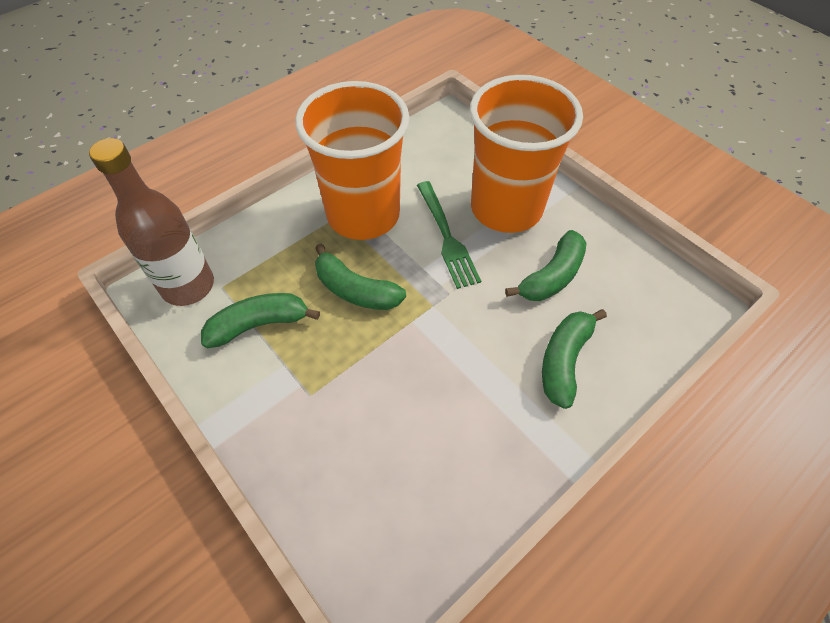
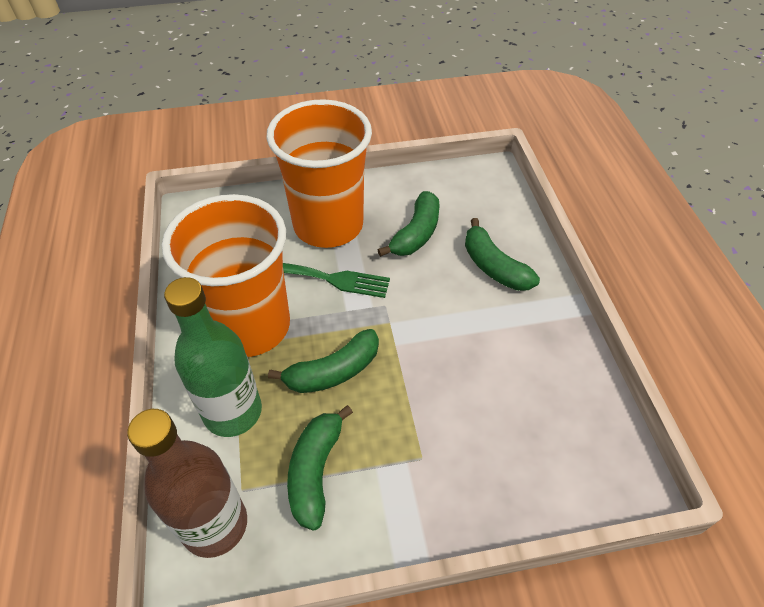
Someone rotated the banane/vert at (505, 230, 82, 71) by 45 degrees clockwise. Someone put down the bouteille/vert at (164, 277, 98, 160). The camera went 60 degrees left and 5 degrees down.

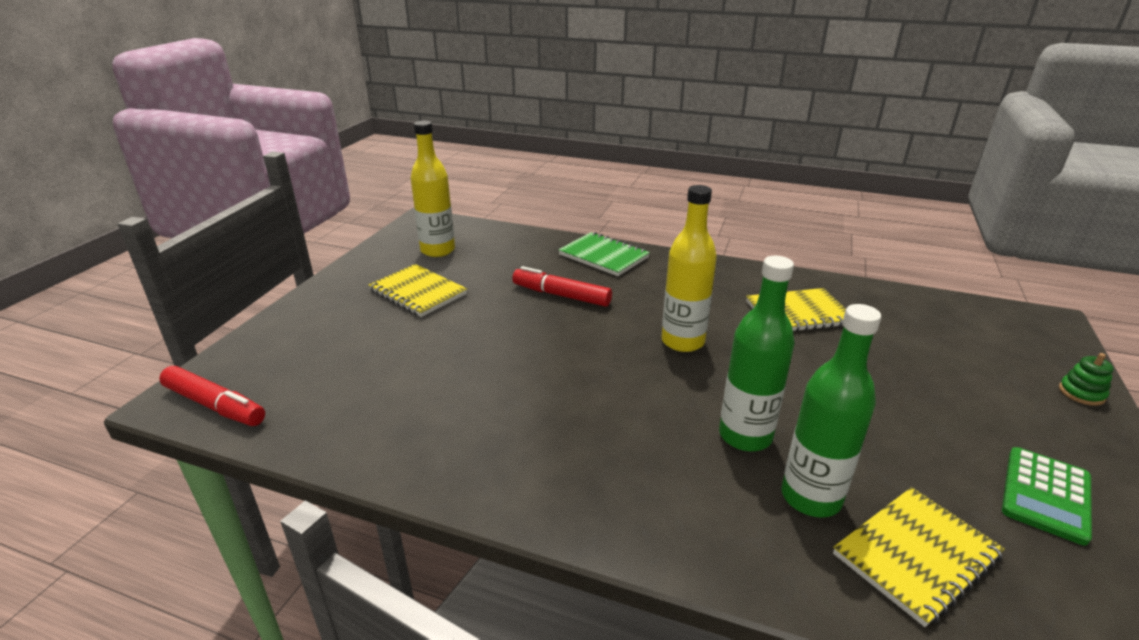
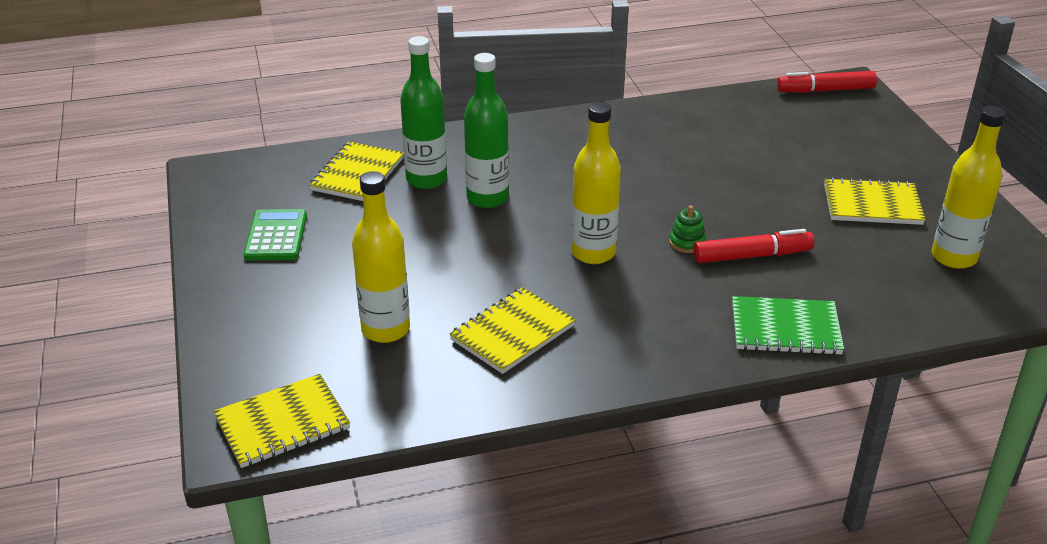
Someone carried the jouet à empiler/vert from (1059, 353, 55, 53) to (669, 205, 37, 48). Someone put down the carnet/jaune at (214, 374, 136, 94). Someone put down the bouteille/jaune at (352, 171, 58, 172). The camera went 145 degrees right and 5 degrees up.

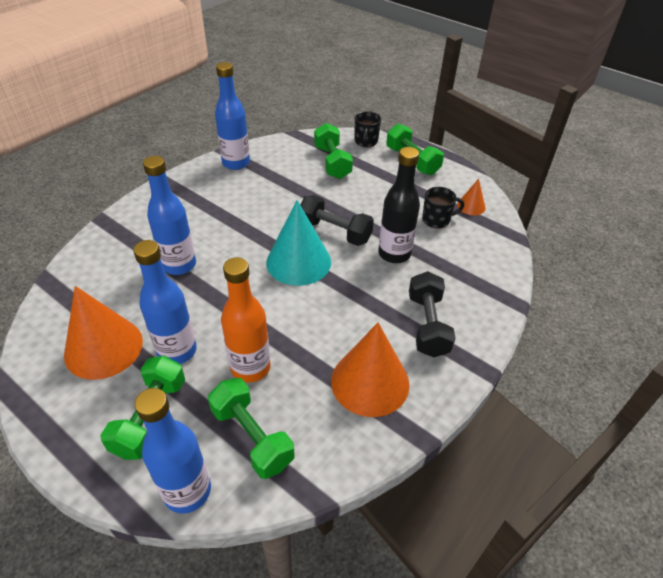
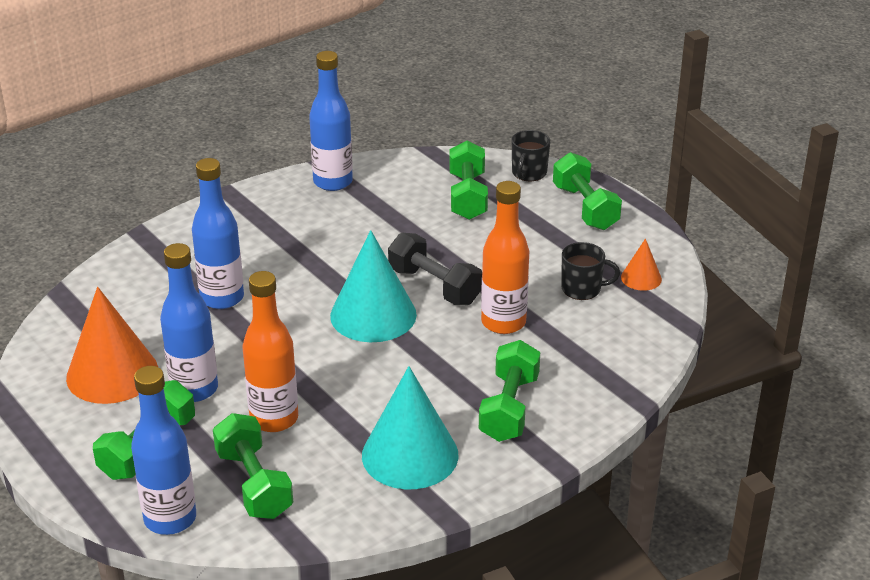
Someone repainted the cône/orange at (331, 323, 78, 94), which became the cône/turquoise at (362, 366, 96, 123). Someone repainted the bouteille/noir at (378, 147, 42, 116), which became the bouteille/orange at (481, 181, 48, 153). Someone repainted the haltère/noir at (409, 271, 47, 86), which became the haltère/vert at (479, 340, 61, 102). The camera went 15 degrees right and 10 degrees down.

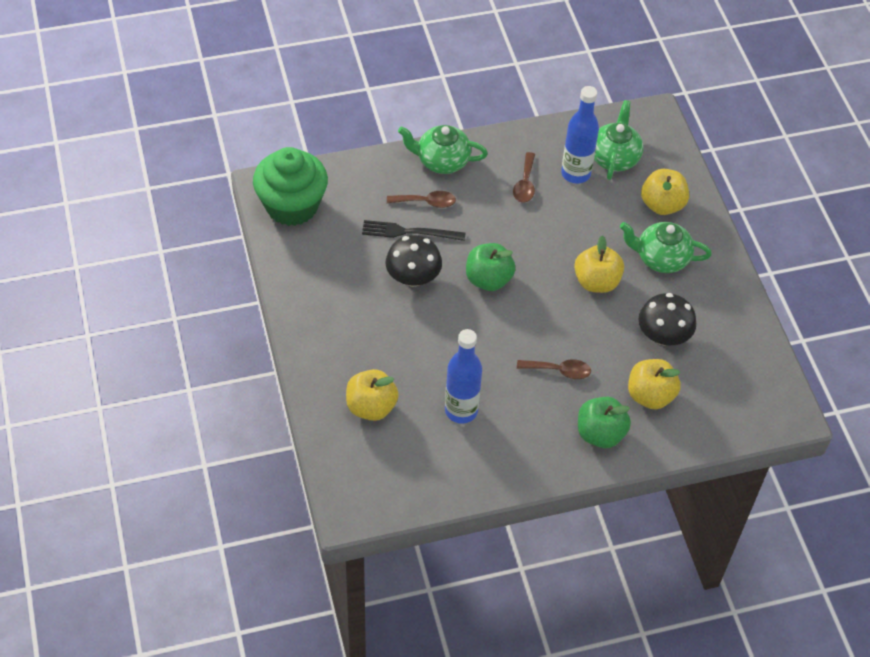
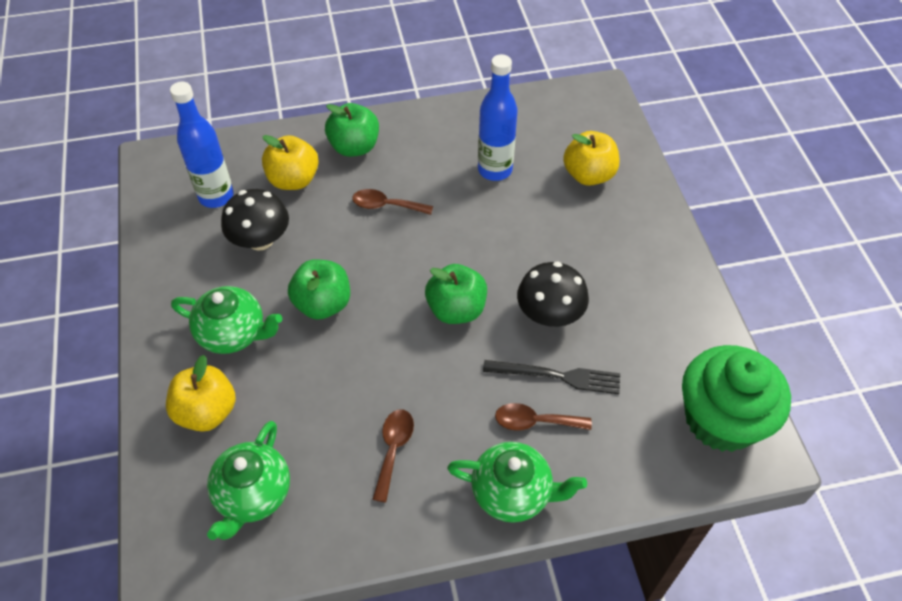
Someone carried the bouteille/bleu from (561, 86, 38, 98) to (170, 82, 64, 126). Someone repainted the pomme/jaune at (574, 235, 50, 58), which became the pomme/vert at (288, 259, 62, 61). The camera went 175 degrees left and 0 degrees up.

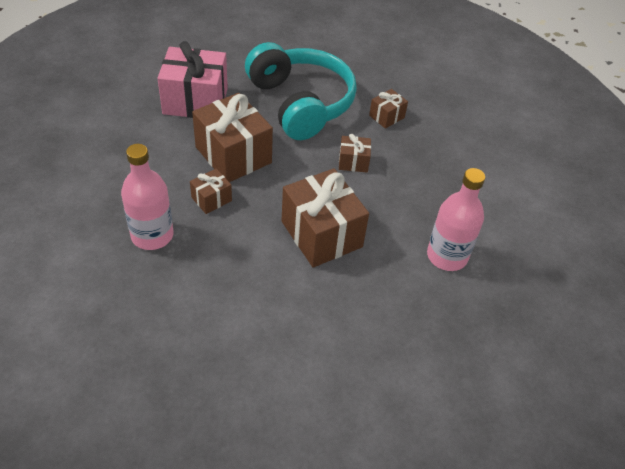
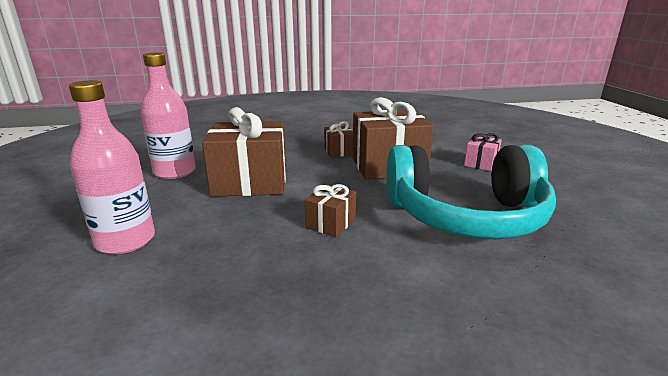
Someone carried the bouteille/rose from (121, 144, 52, 106) to (140, 53, 56, 126). Someone scaled the cadeau/rose at (157, 41, 71, 77) by 0.48. Someone took away the cadeau/marron at (369, 89, 39, 40). The camera went 120 degrees right and 25 degrees down.

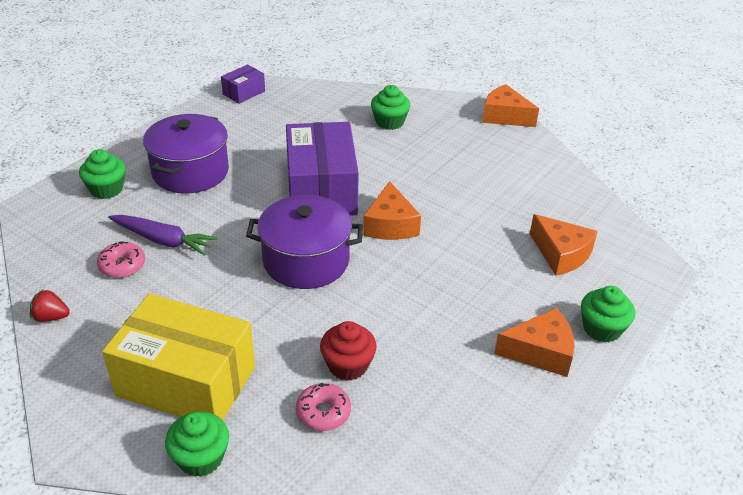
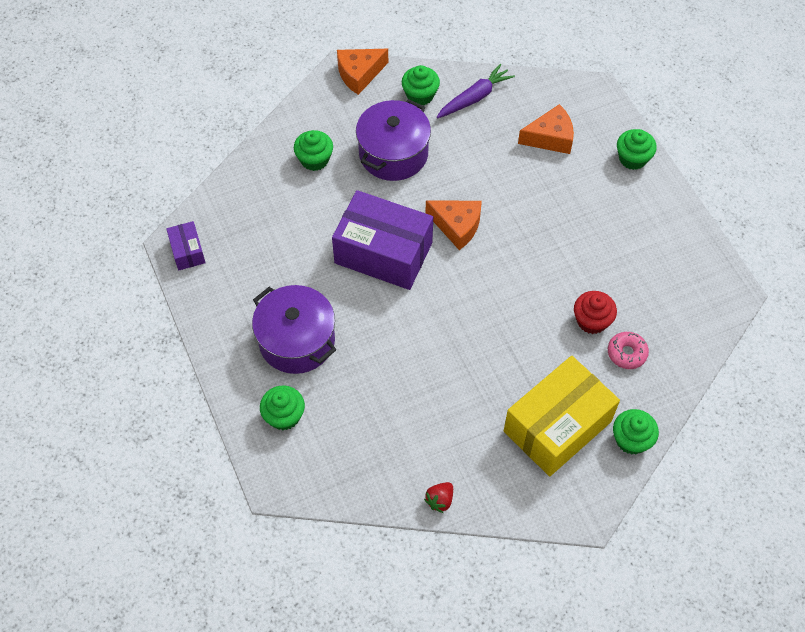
Someone took away the beignet/rose at (97, 241, 48, 37). Someone carried the carotte/violet from (108, 215, 110, 40) to (436, 64, 79, 55). Someone carried the marmite/violet from (246, 195, 117, 94) to (356, 99, 75, 82). Someone took away the fromage/orange at (494, 308, 81, 69). Someone put down the muffin/vert at (402, 65, 38, 40). The camera went 60 degrees left and 20 degrees up.

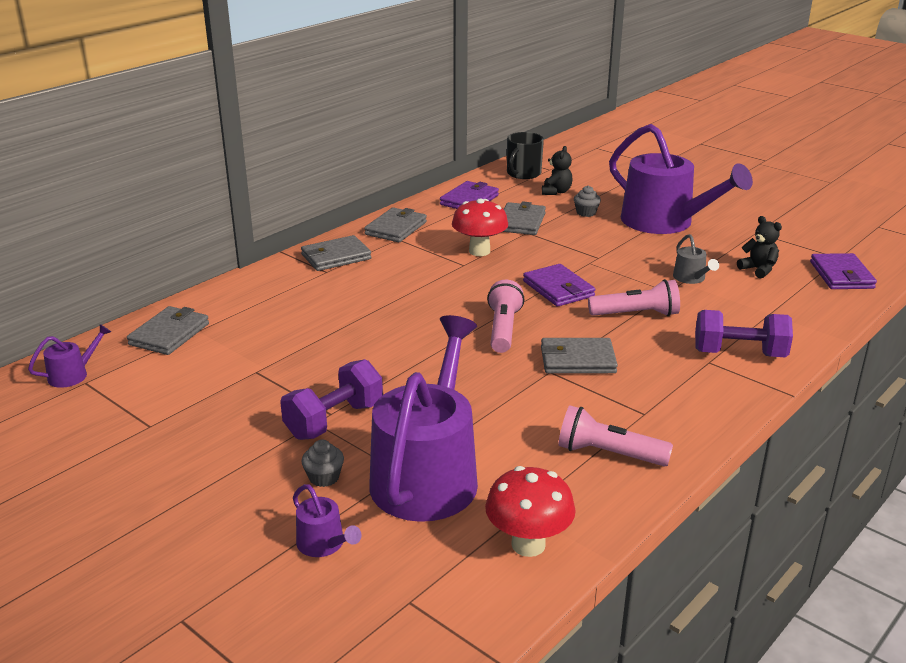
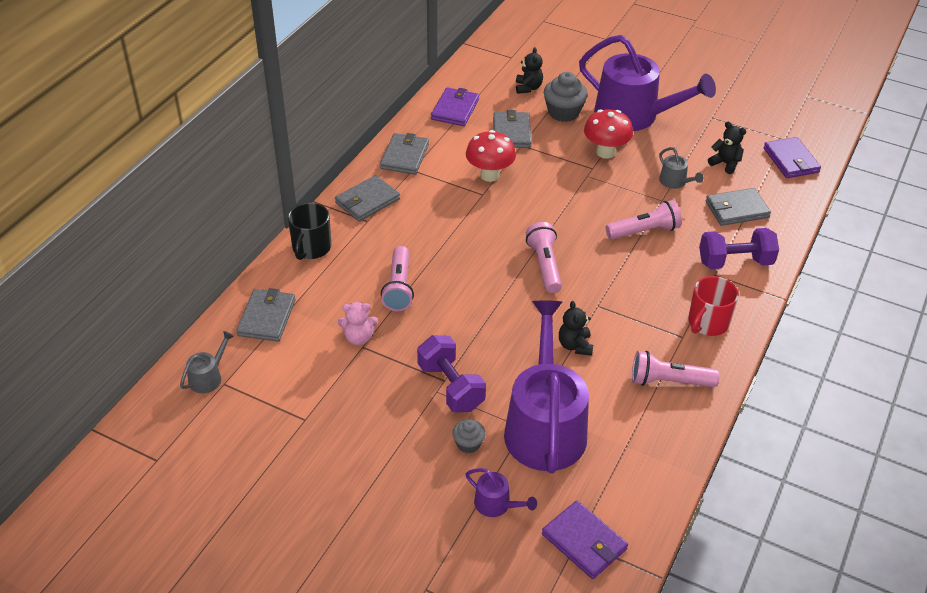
Someone repainted the arrosoir/violet at (28, 324, 83, 64), which became the arrosoir/gris at (180, 331, 54, 62). Someone rotated the haltère/violet at (280, 359, 103, 81) by 60 degrees counterclockwise. Someone carried the champignon/rouge from (485, 466, 91, 91) to (584, 109, 49, 50). Someone carried the tasse/noir from (507, 132, 37, 47) to (288, 203, 43, 57). Someone carried the portefeuille/violet from (523, 264, 72, 43) to (542, 501, 86, 78). Someone carried the portefeuille/gris from (541, 338, 77, 36) to (705, 188, 66, 38). Someone scaled the muffin/gris at (574, 186, 27, 31) by 1.80. Someone put down the ours en peluche/rose at (338, 302, 40, 43). Someone put down the lampe de poche/rose at (381, 246, 33, 65). Someone put down the ours en peluche/noir at (559, 301, 34, 55). Someone put down the tasse/rouge at (688, 276, 51, 60). The camera went 15 degrees left and 15 degrees up.

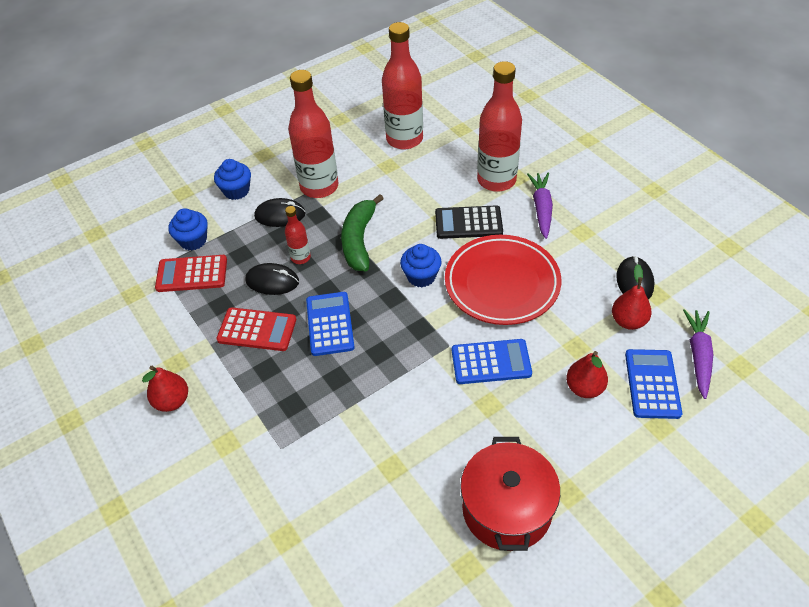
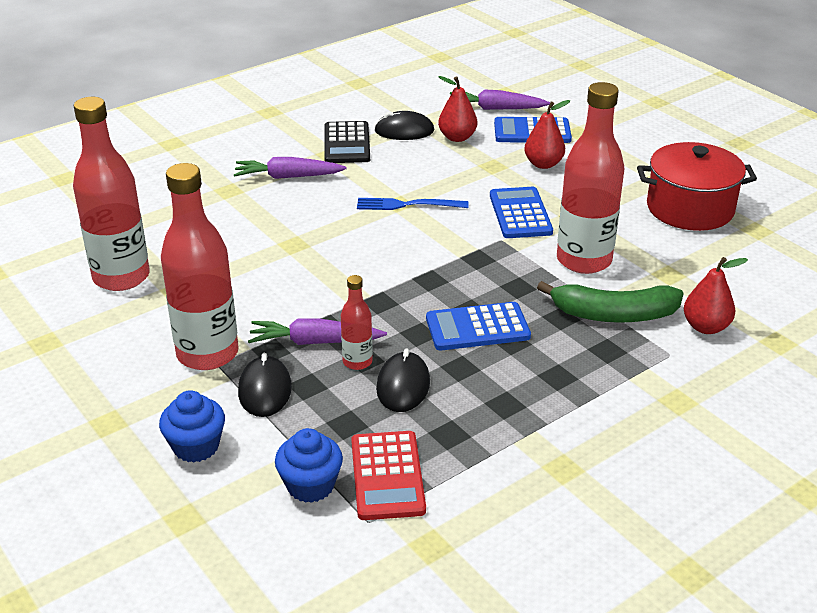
Someone carried the poire/rouge from (142, 366, 46, 46) to (684, 257, 64, 77). Someone took away the calculatrice/rouge at (216, 307, 80, 44). Someone carried the banane/vert from (341, 194, 43, 77) to (537, 281, 147, 42). Someone took away the muffin/bleu at (400, 244, 42, 43). Someone carried the calculatrice/noir from (435, 205, 68, 34) to (324, 121, 46, 42). Someone swapped the assiette/rouge at (445, 235, 116, 90) for the fourchette/bleu at (357, 198, 112, 12). Someone carried the bouteille/rouge from (477, 61, 45, 131) to (557, 82, 67, 192). Someone put down the carotte/violet at (248, 319, 139, 26). The camera went 95 degrees left and 15 degrees down.

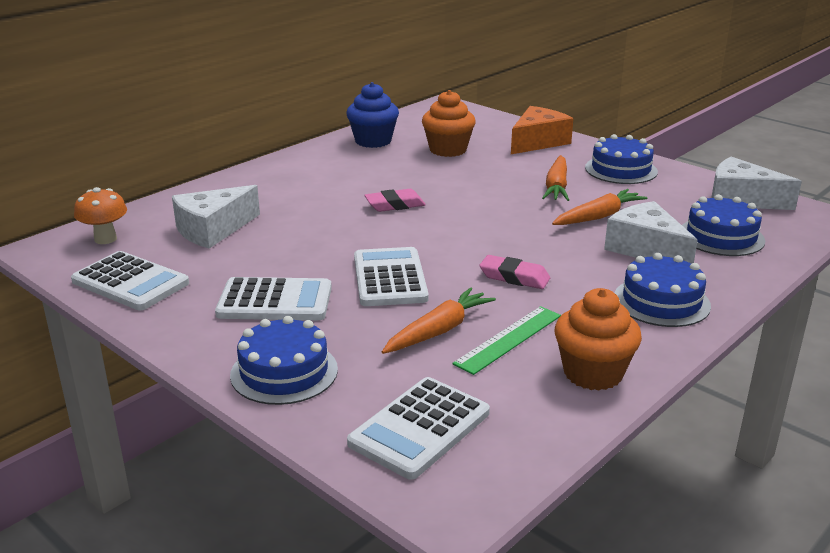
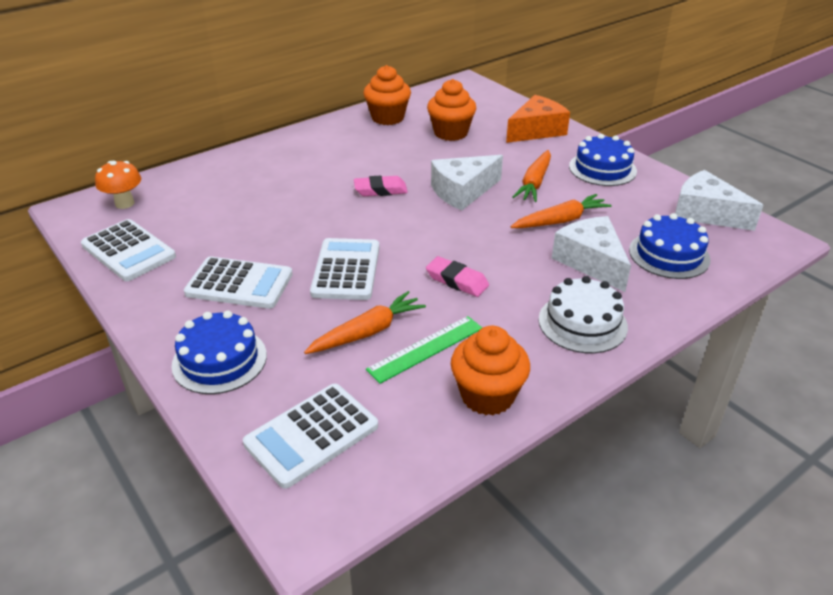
Someone carried the fromage/blanc from (172, 185, 88, 63) to (431, 155, 72, 55). Someone repainted the muffin/bleu at (346, 82, 53, 66), which became the muffin/orange at (363, 65, 48, 60). Someone repainted the gâteau/bleu at (615, 253, 96, 74), which became the gâteau/blanc at (538, 276, 90, 77). The camera went 10 degrees right and 10 degrees up.

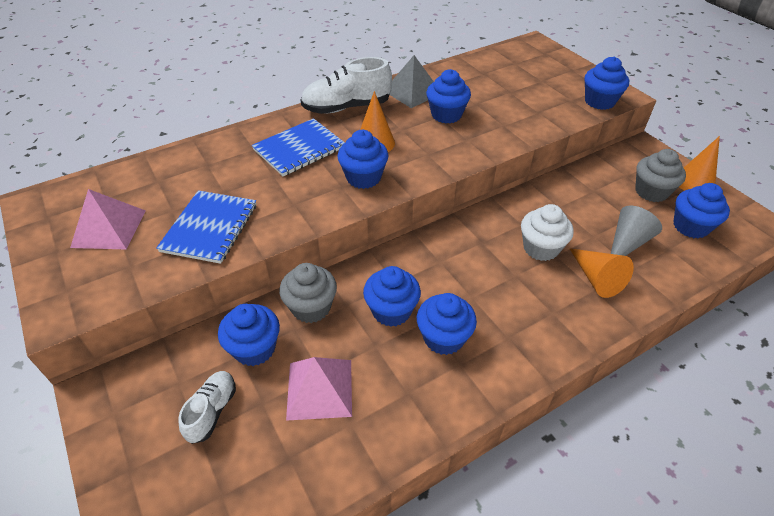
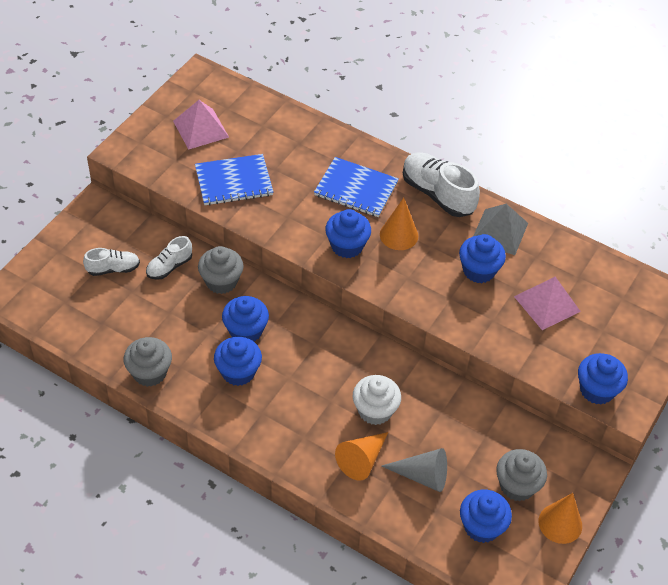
Someone swapped the muffin/bleu at (218, 304, 62, 62) for the chaussure/blanc at (146, 236, 46, 44). Someone carried the pyramide/rose from (286, 357, 66, 64) to (514, 277, 67, 53). Someone put down the muffin/gris at (123, 337, 49, 50). The camera went 60 degrees right and 5 degrees up.

